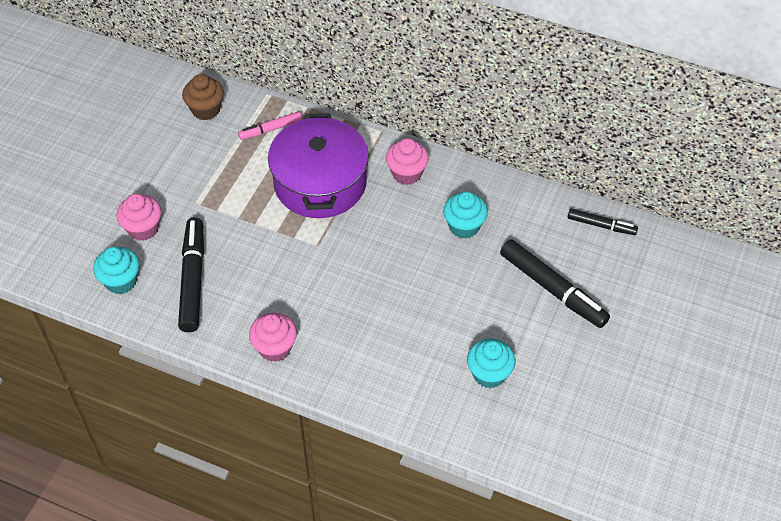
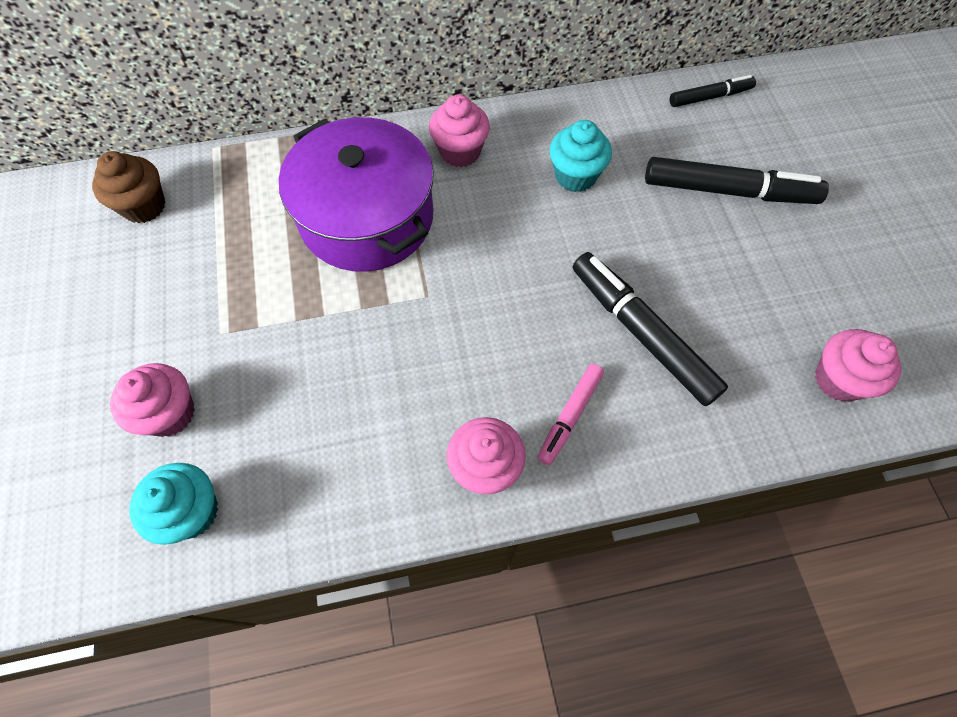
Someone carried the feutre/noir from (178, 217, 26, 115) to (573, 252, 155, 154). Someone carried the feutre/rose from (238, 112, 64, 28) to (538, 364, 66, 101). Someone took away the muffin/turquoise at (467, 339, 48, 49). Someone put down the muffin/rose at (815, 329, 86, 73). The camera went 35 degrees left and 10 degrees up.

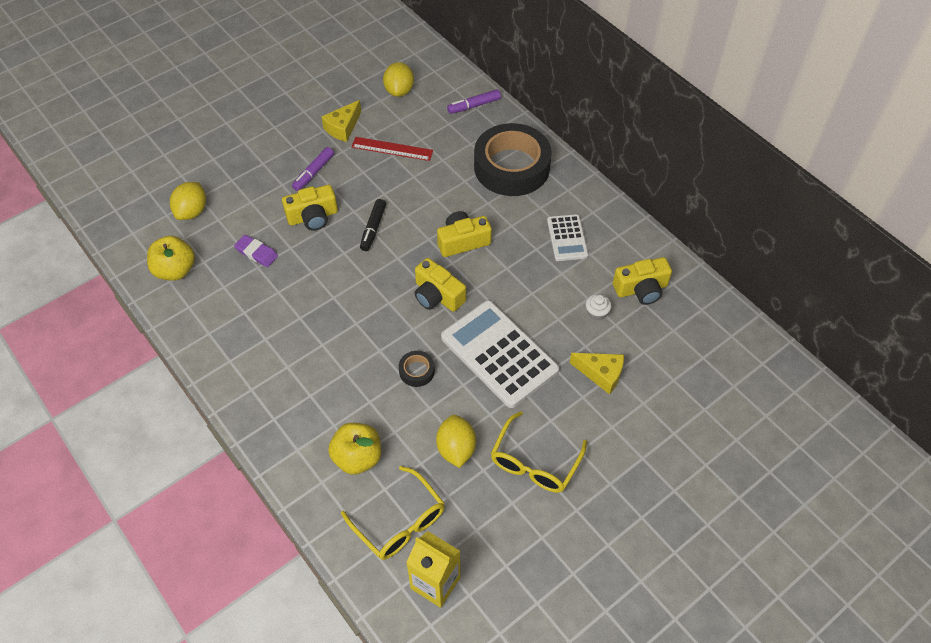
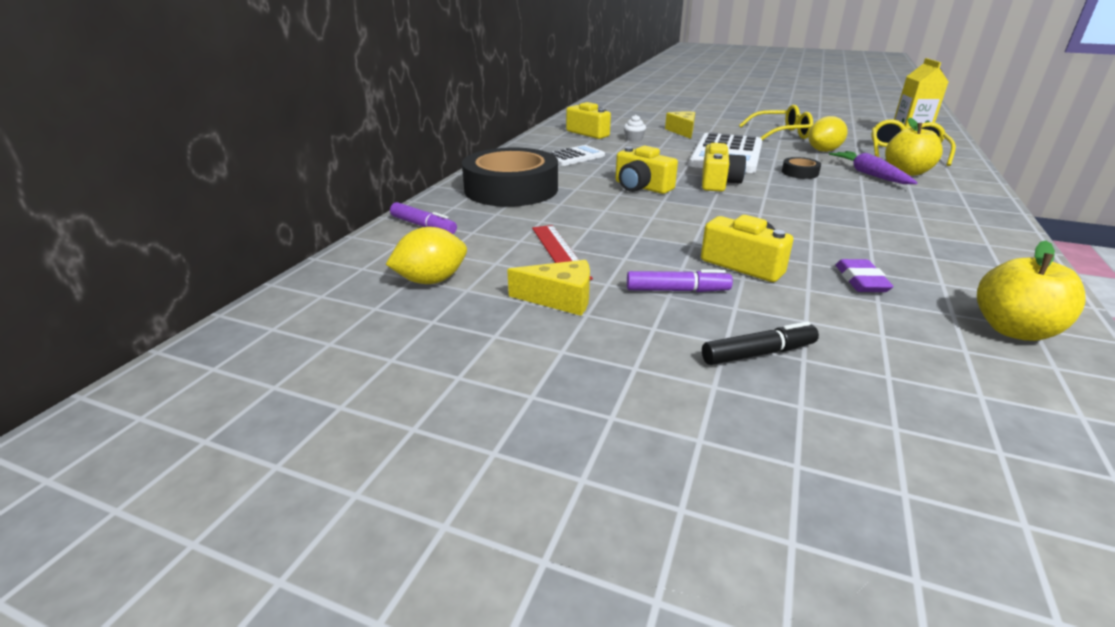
Someone took away the citron/jaune at (170, 182, 36, 38). Someone carried the feutre/noir from (360, 199, 26, 52) to (702, 321, 117, 44). Someone put down the carotte/violet at (829, 151, 89, 33). The camera went 120 degrees left and 25 degrees down.

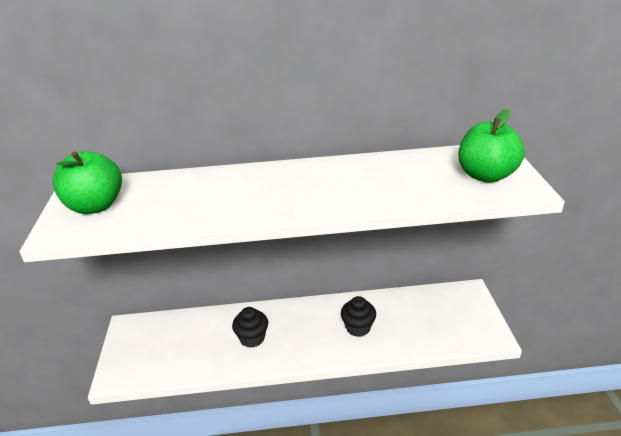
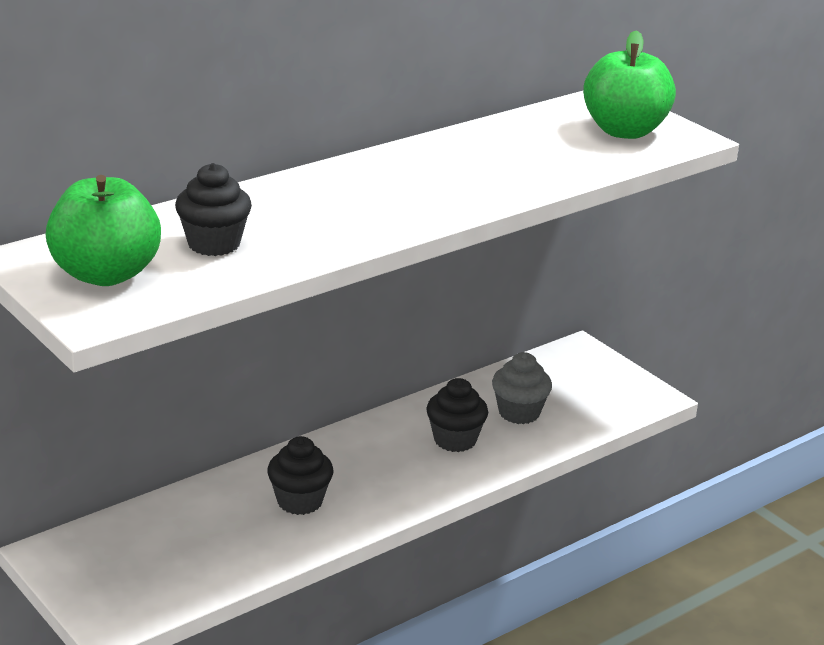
Someone put down the muffin/noir at (175, 163, 77, 93). Someone put down the muffin/gris at (492, 352, 60, 72). The camera went 35 degrees left and 5 degrees down.

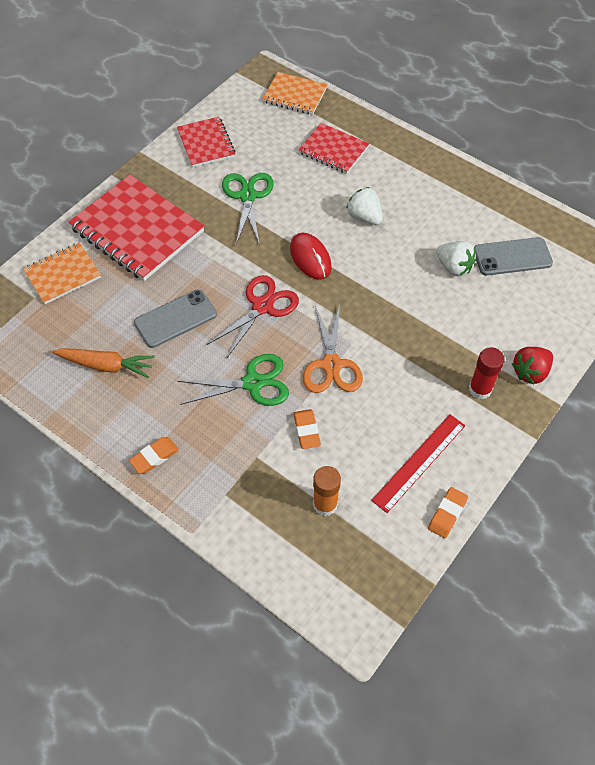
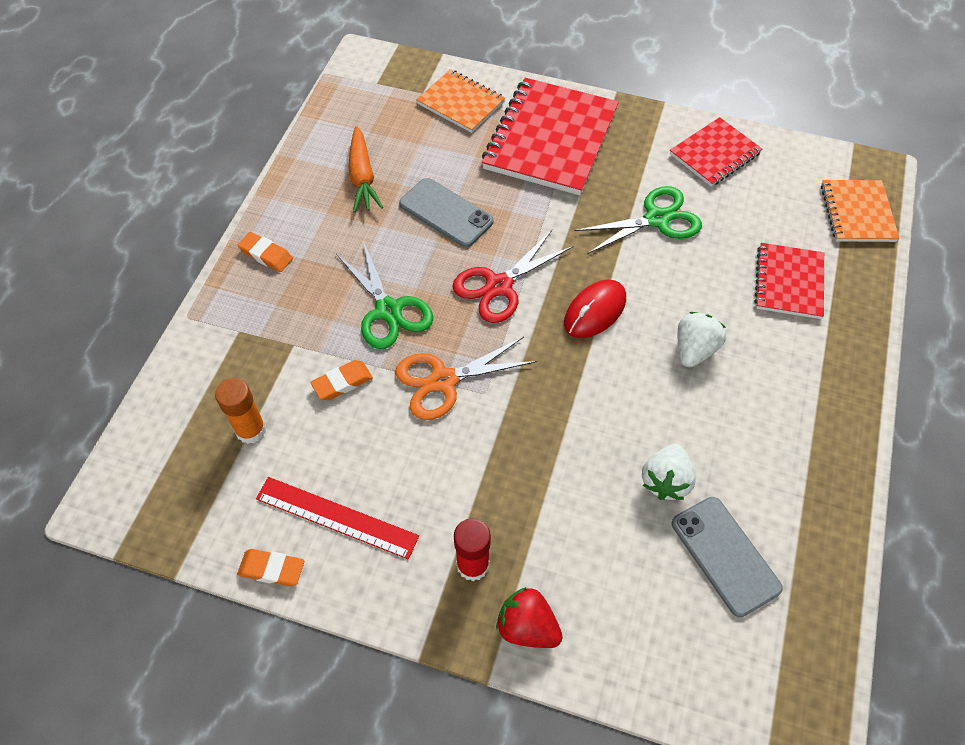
Someone rotated the ciseaux/rouge at (207, 275, 92, 84) by 120 degrees clockwise. The camera went 70 degrees right and 0 degrees up.

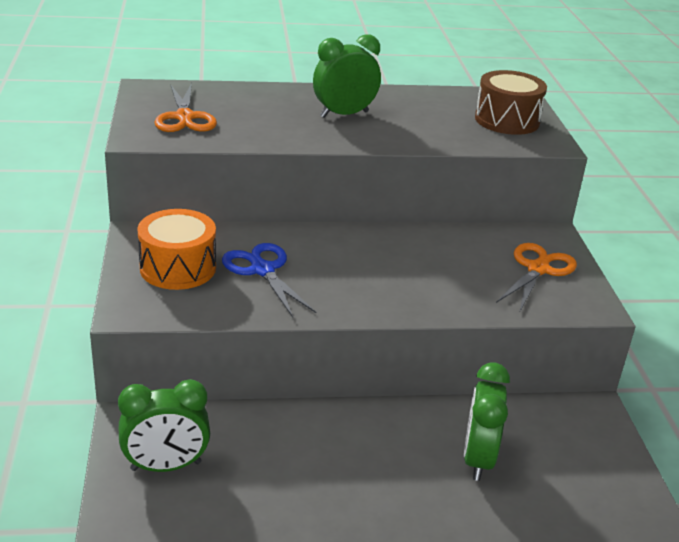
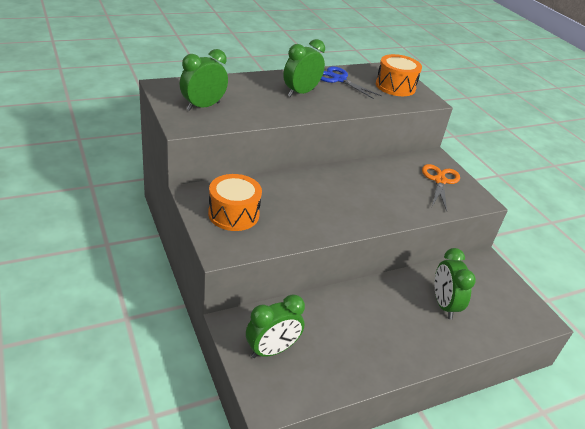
Someone swapped the ciseaux/orange at (155, 83, 62, 49) for the réveil/vert at (180, 49, 48, 62). Someone carried the ciseaux/bleu from (222, 243, 94, 75) to (321, 66, 61, 33). Someone repainted the tambour/marron at (475, 70, 72, 65), which became the tambour/orange at (376, 54, 46, 42). The camera went 20 degrees left and 5 degrees up.

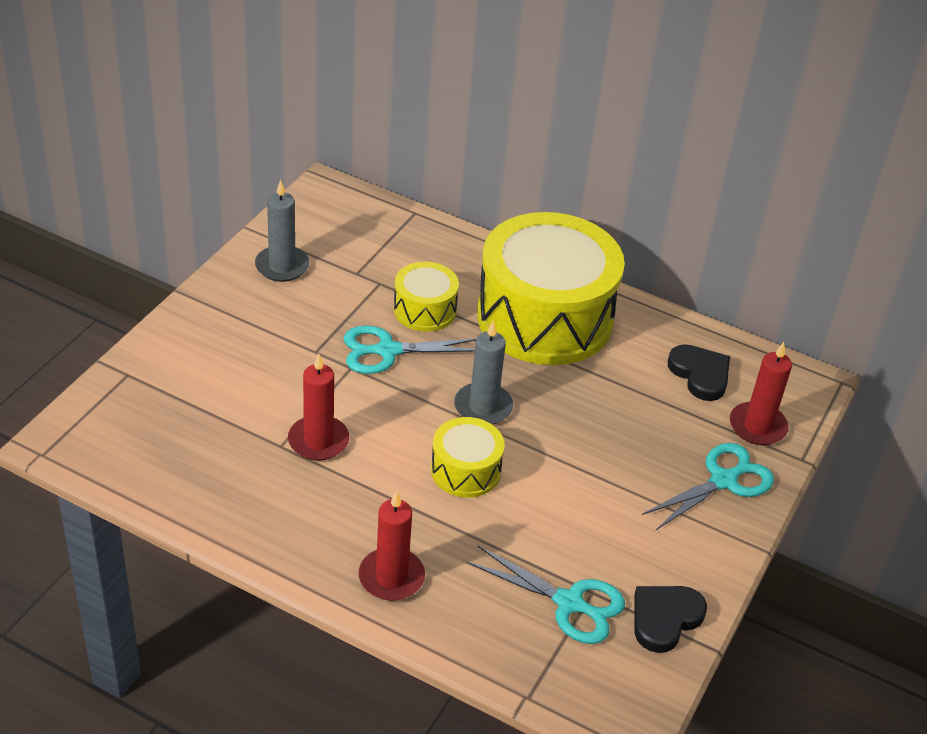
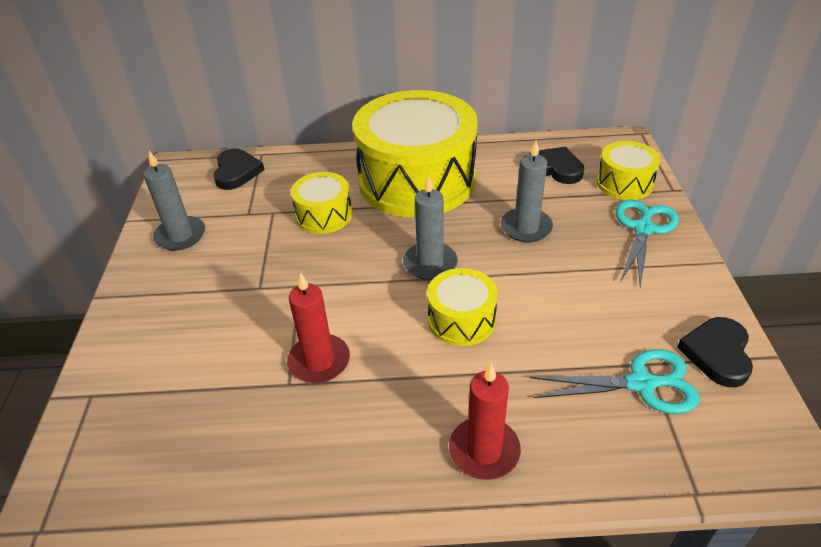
Someone took away the ciseaux/turquoise at (343, 325, 134, 49). Someone swapped the bougie/rouge at (730, 342, 62, 103) for the tambour/jaune at (597, 141, 63, 59). Someone put down the cœur/noir at (213, 149, 51, 41). Someone put down the bougie/gris at (501, 140, 52, 102). The camera went 25 degrees left and 0 degrees up.

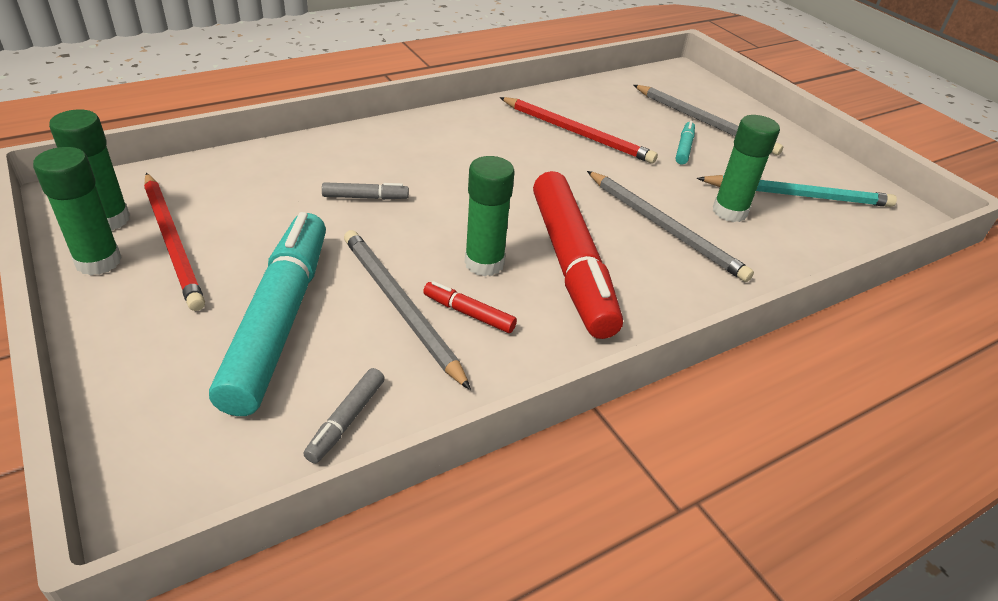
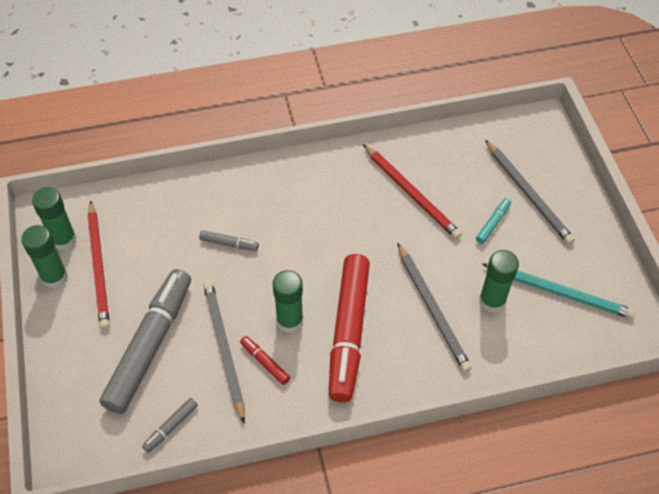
Someone repainted the feutre/turquoise at (209, 212, 117, 204), which became the feutre/gris at (99, 269, 92, 145). The camera went 20 degrees right and 15 degrees up.

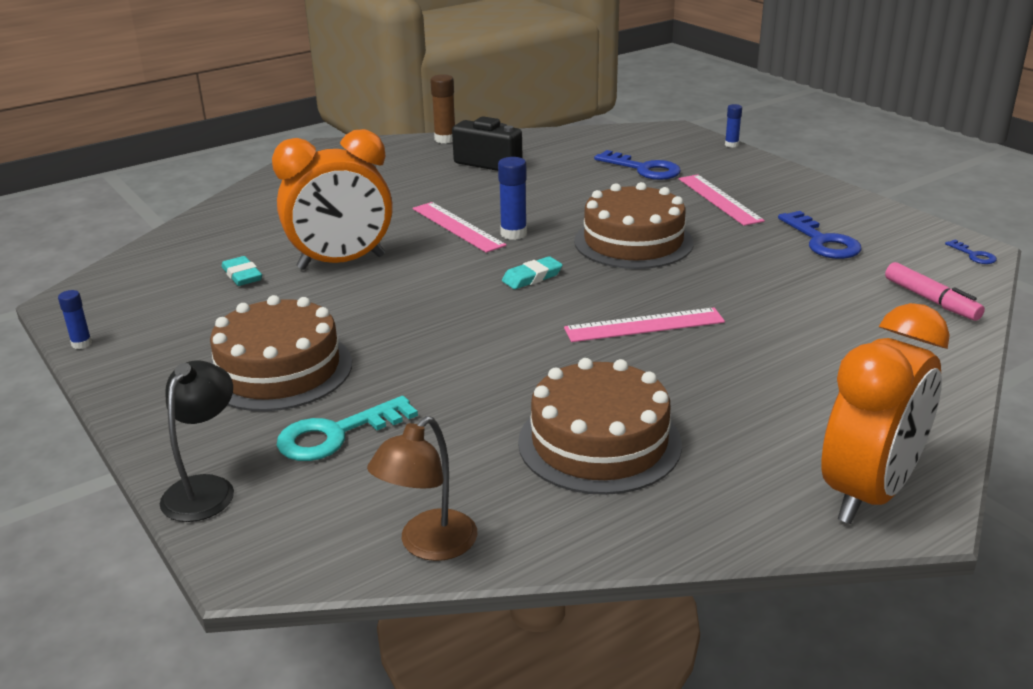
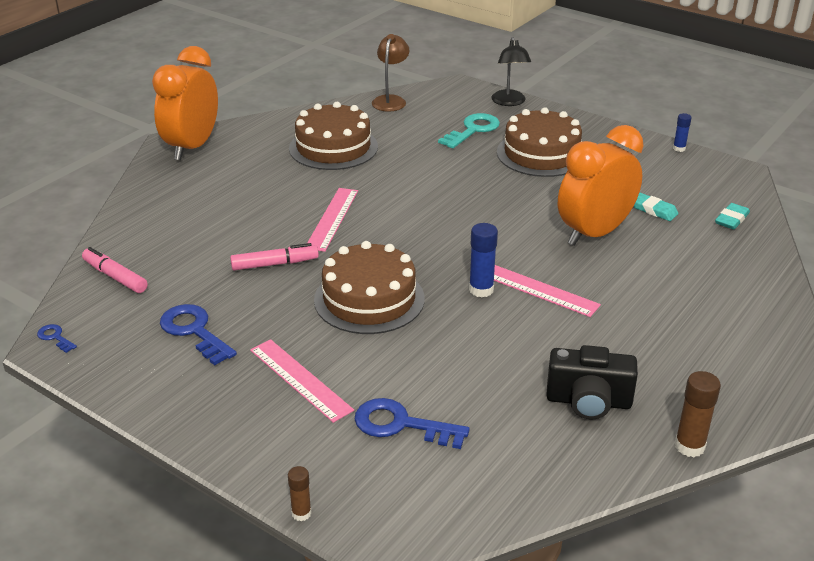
Someone carried the gomme/turquoise from (502, 256, 61, 33) to (715, 203, 35, 26). Someone rotated the règle/rose at (564, 308, 161, 34) by 45 degrees counterclockwise. Someone repainted the bâton de colle/bleu at (725, 104, 17, 44), which became the bâton de colle/marron at (288, 466, 24, 55). Someone put down the feutre/rose at (230, 243, 89, 27). The camera went 160 degrees right and 5 degrees up.

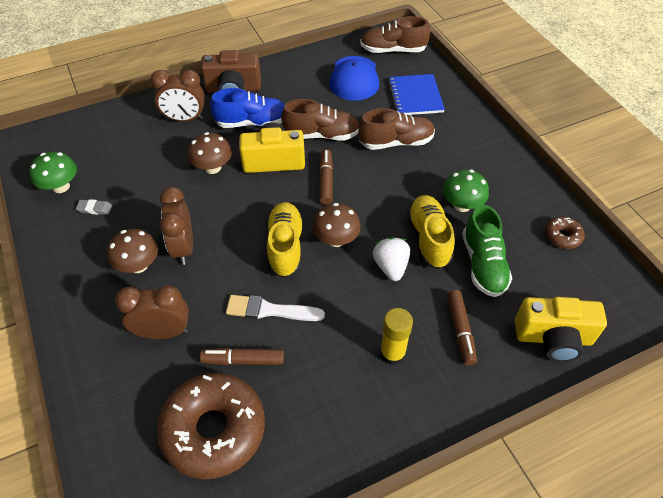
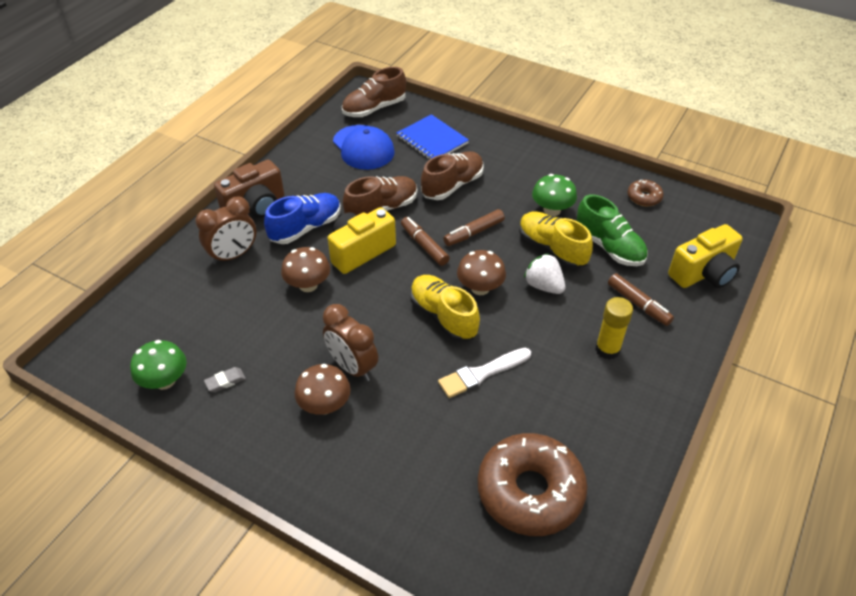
Someone took away the réveil/marron at (115, 285, 74, 54). Someone carried the feutre/marron from (200, 348, 84, 17) to (443, 209, 62, 37). The camera went 35 degrees left and 5 degrees down.

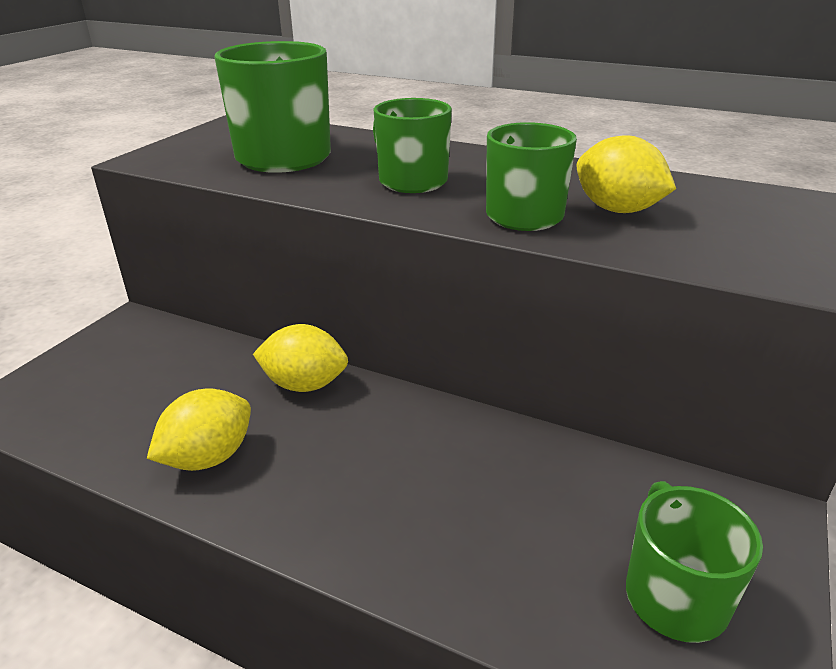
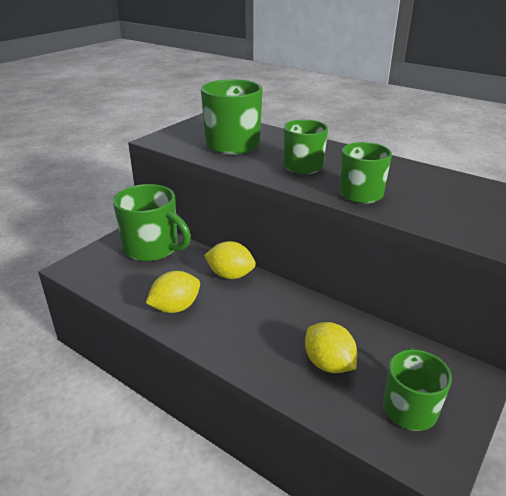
Someone carried the citron/jaune from (577, 135, 99, 78) to (305, 322, 52, 51). Someone put down the tasse/vert at (113, 184, 78, 77). The camera went 10 degrees right and 0 degrees up.

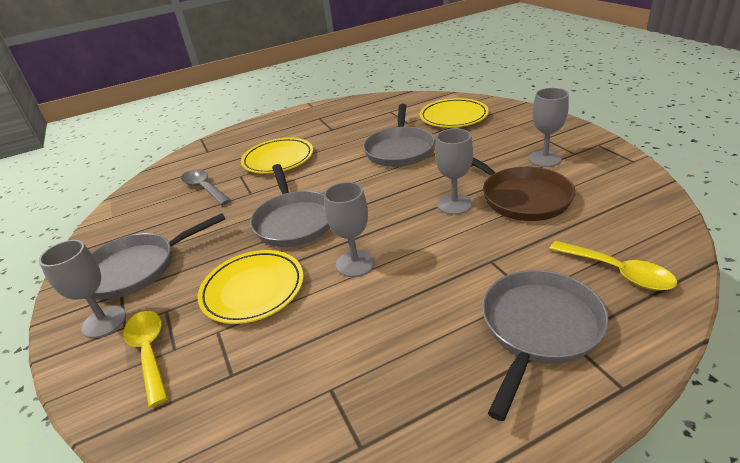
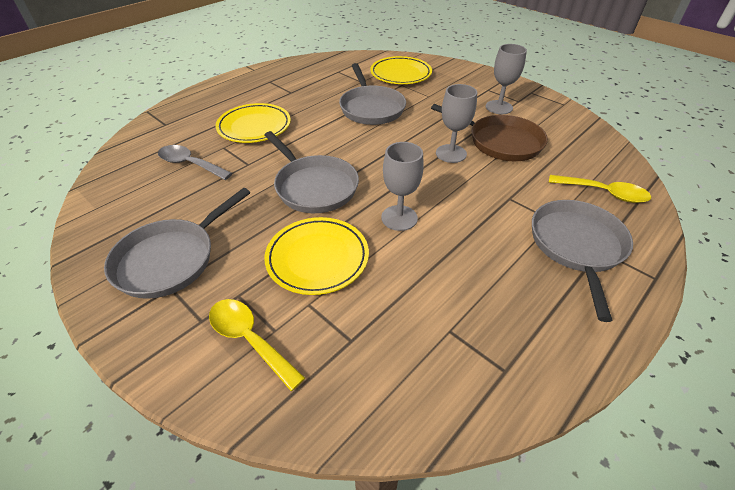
Someone took away the verre à pied/gris at (39, 240, 87, 98). The camera went 25 degrees left and 10 degrees up.

